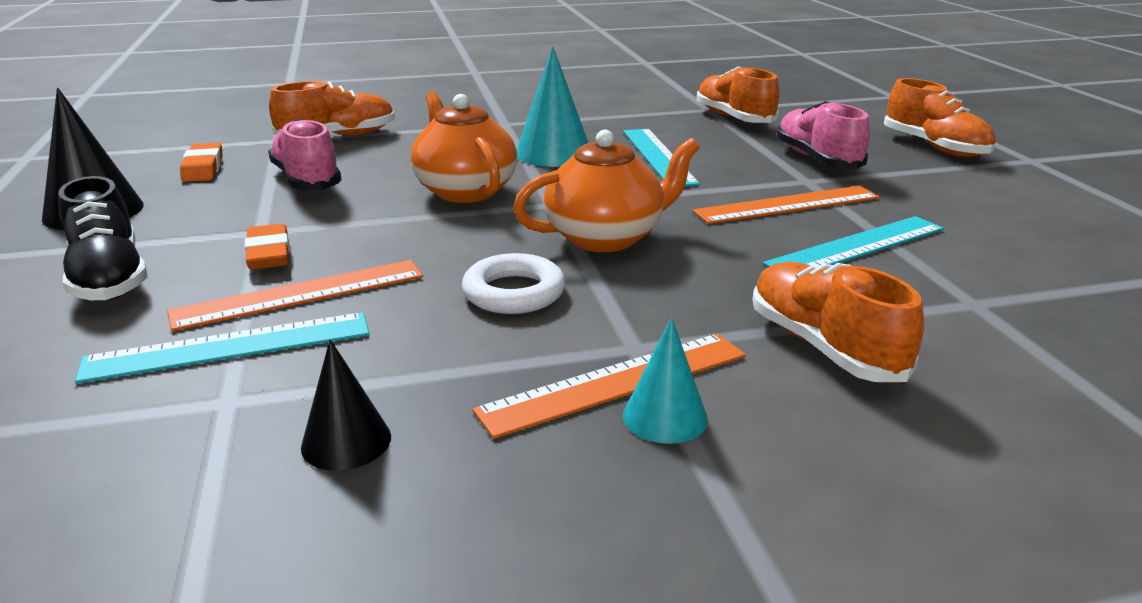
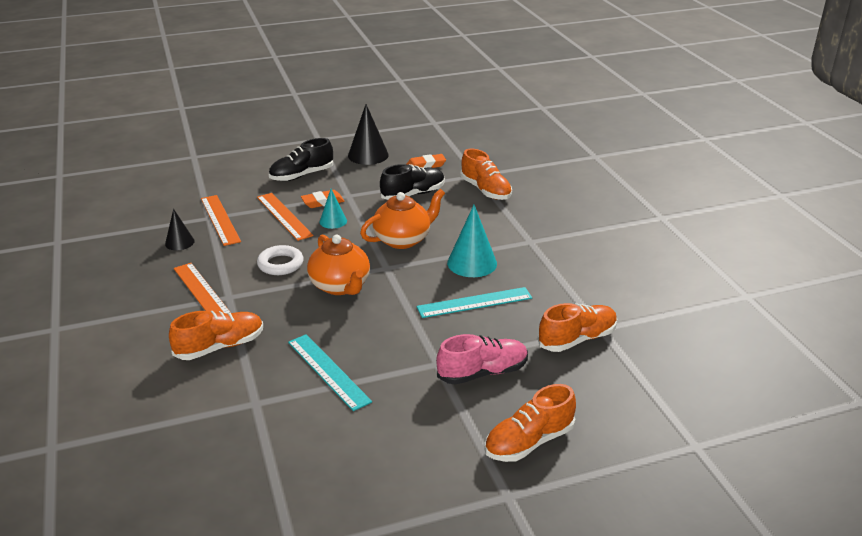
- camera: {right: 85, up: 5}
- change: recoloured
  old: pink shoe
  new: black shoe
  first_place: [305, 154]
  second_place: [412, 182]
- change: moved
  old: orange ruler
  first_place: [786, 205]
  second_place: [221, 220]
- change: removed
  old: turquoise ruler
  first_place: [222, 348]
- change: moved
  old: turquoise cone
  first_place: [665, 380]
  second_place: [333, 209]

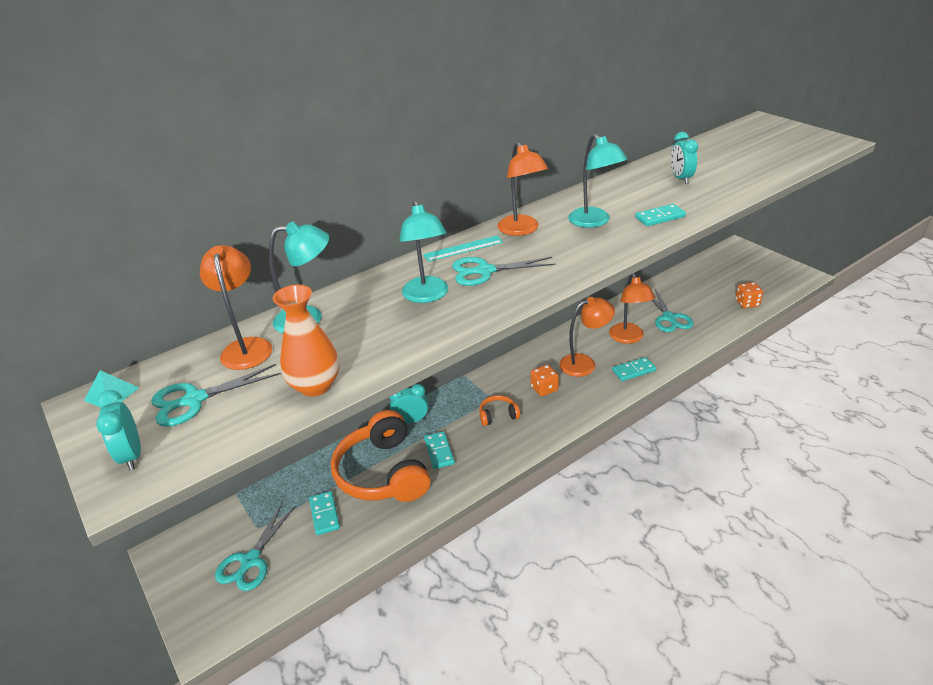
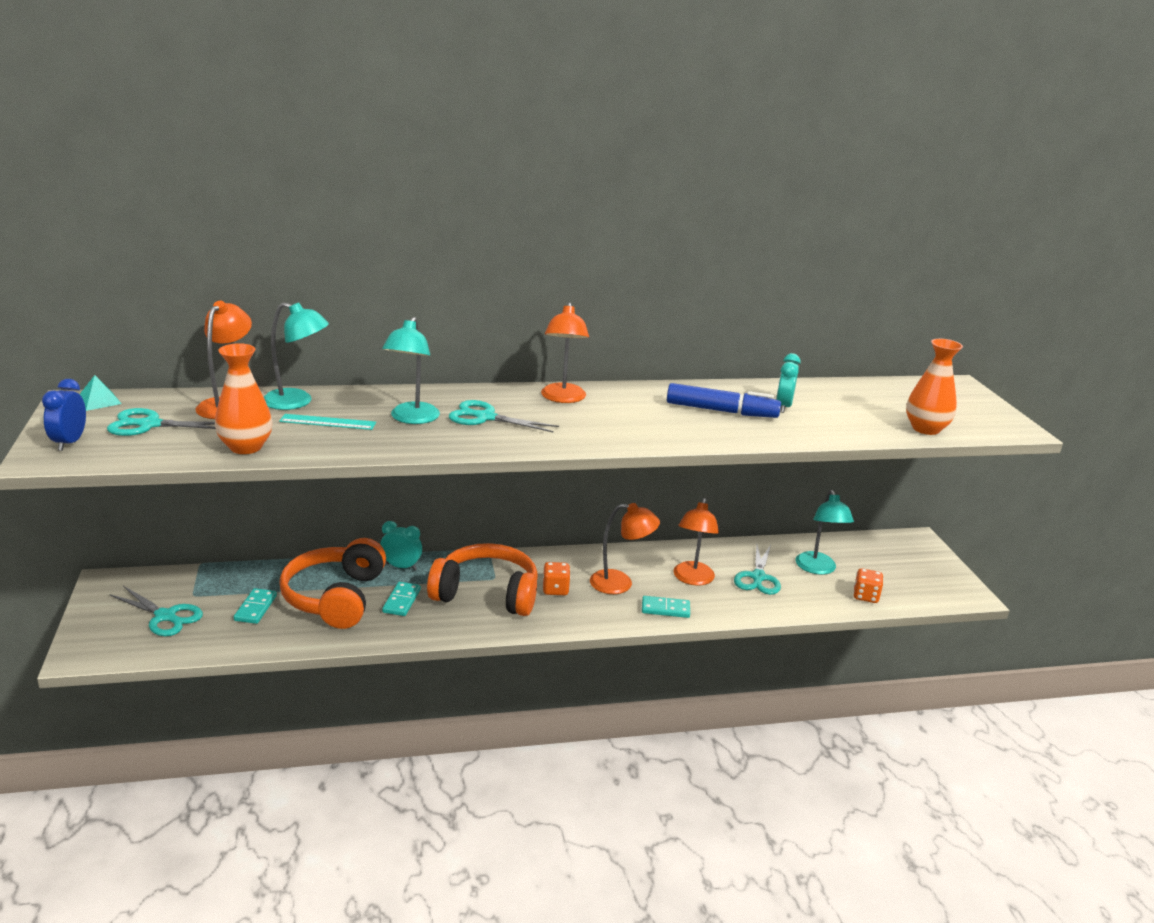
- camera: {right: 20, up: -10}
- change: moved
  old: turquoise lamp
  first_place: [597, 181]
  second_place: [824, 532]
- change: removed
  old: turquoise domino
  first_place: [660, 215]
- change: moved
  old: turquoise ruler
  first_place: [463, 249]
  second_place: [327, 422]
- change: recoloured
  old: turquoise clock
  new: blue clock
  first_place: [118, 430]
  second_place: [64, 415]
- change: resized
  old: orange headphones
  first_place: [499, 410]
  second_place: [482, 579]
  factor: 2.34
- change: turned
  old: turquoise scissors
  first_place: [255, 547]
  second_place: [156, 611]
  degrees: -105
- change: added
  new: orange vase
  second_place: [934, 387]
- change: added
  new: blue marker
  second_place: [724, 400]

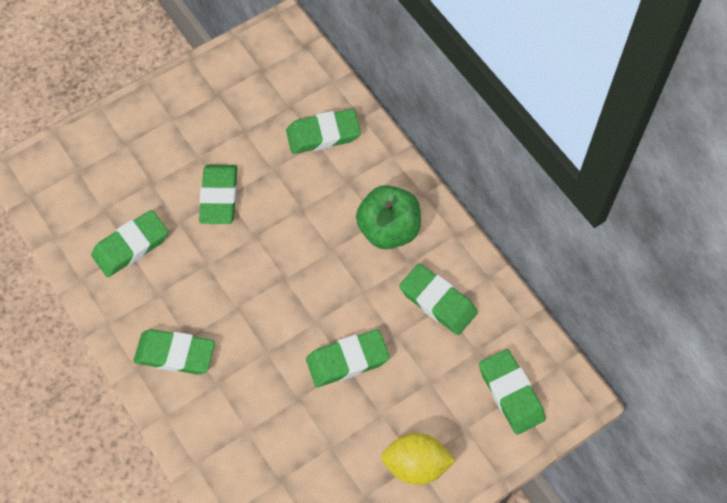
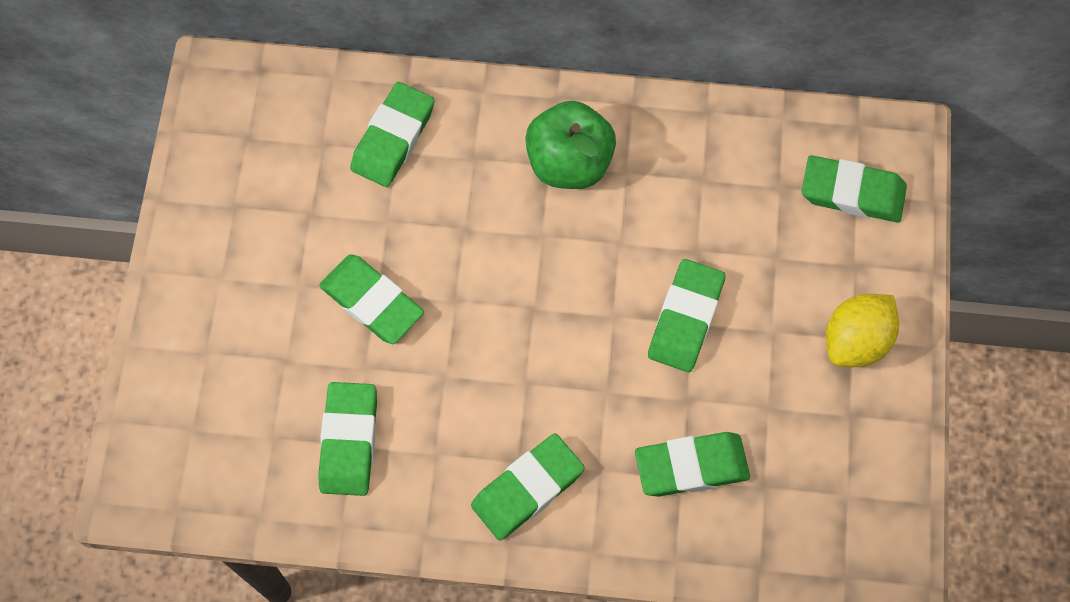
- camera: {right: -50, up: 5}
- change: moved
  old: green eraser
  first_place: [438, 299]
  second_place: [692, 464]

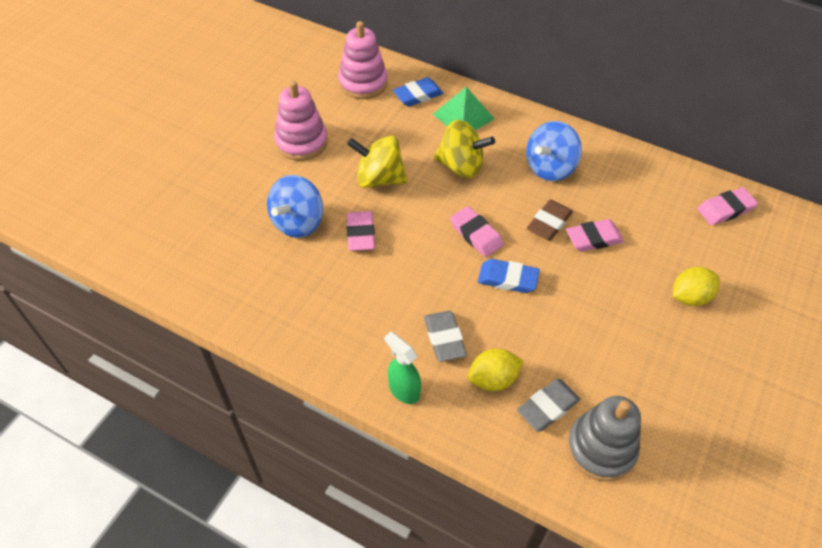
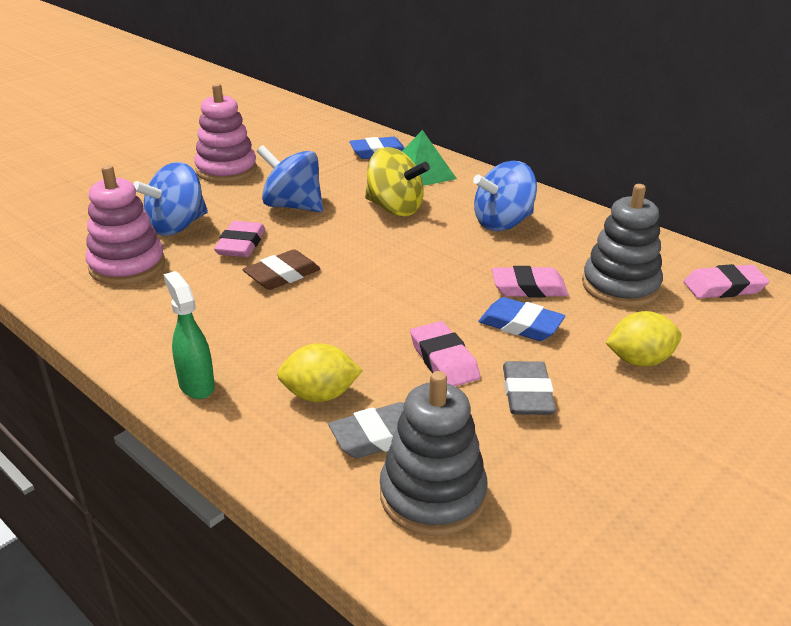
- camera: {right: 15, up: -20}
- change: moved
  old: pink stacking toy
  first_place: [363, 60]
  second_place: [125, 225]
- change: recoloured
  old: yellow spinning top
  new: blue spinning top
  first_place: [377, 162]
  second_place: [290, 178]
- change: moved
  old: brown eraser
  first_place: [550, 220]
  second_place: [281, 269]
- change: moved
  old: pink eraser
  first_place: [477, 231]
  second_place: [445, 353]
- change: moved
  old: blue eraser
  first_place: [509, 276]
  second_place: [521, 319]
- change: moved
  old: grey eraser
  first_place: [445, 336]
  second_place: [529, 388]
- change: added
  new: grey stacking toy
  second_place: [622, 245]

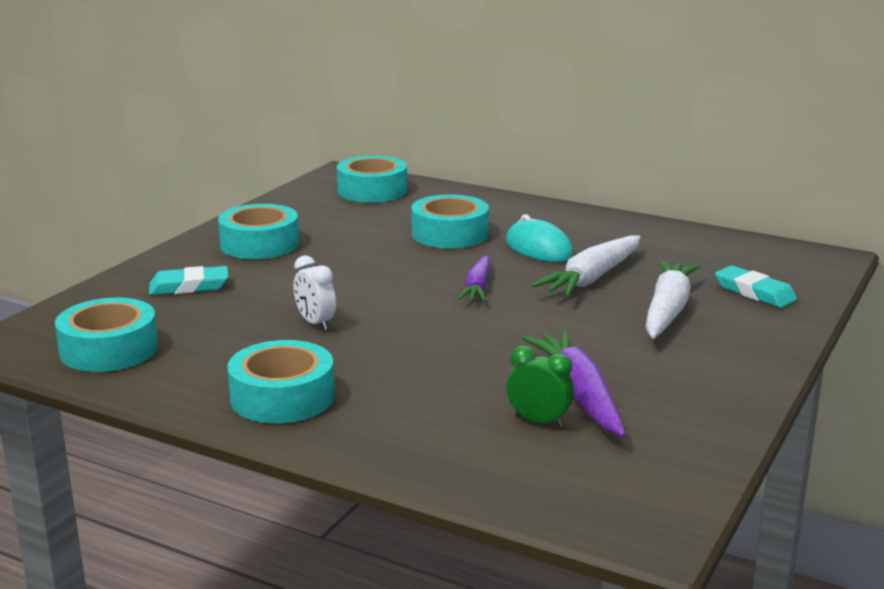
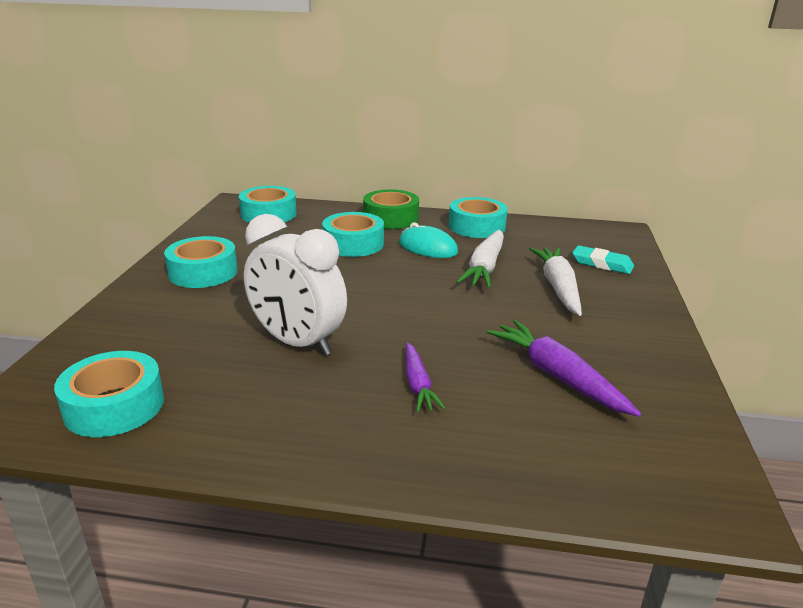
- camera: {right: -20, up: 5}
- change: resized
  old: white clock
  first_place: [314, 292]
  second_place: [295, 285]
  factor: 2.16
- change: moved
  old: purple carrot
  first_place: [474, 278]
  second_place: [425, 377]
- change: removed
  old: turquoise eraser
  first_place: [189, 280]
- change: moved
  old: turquoise tape
  first_place: [281, 382]
  second_place: [478, 217]
- change: removed
  old: green clock
  first_place: [540, 386]
- change: added
  new: green tape
  second_place: [391, 209]

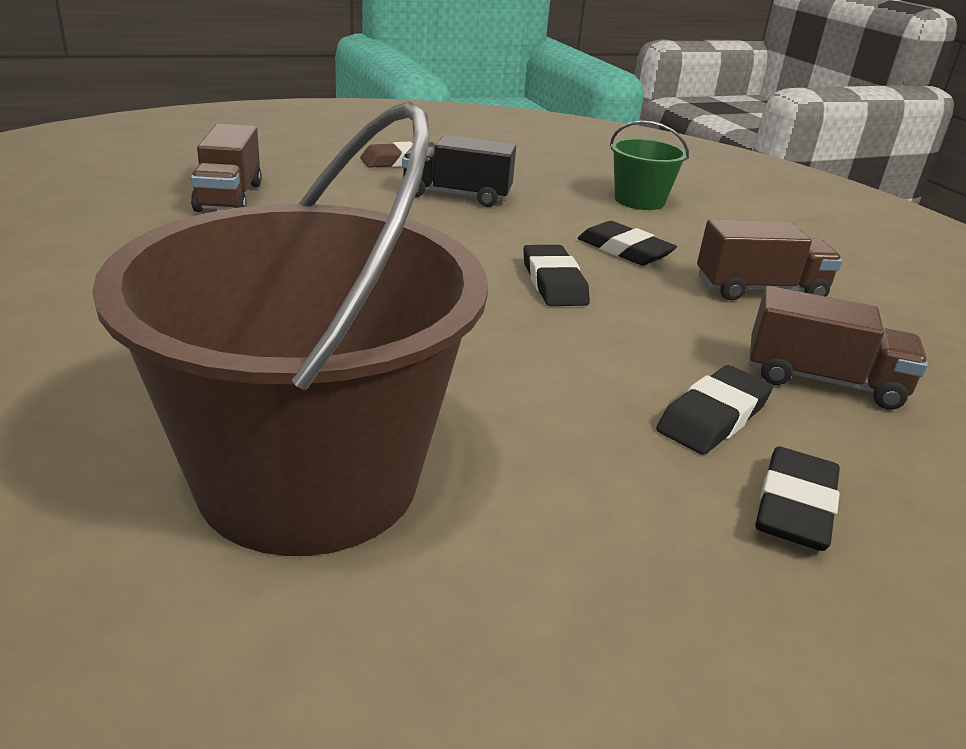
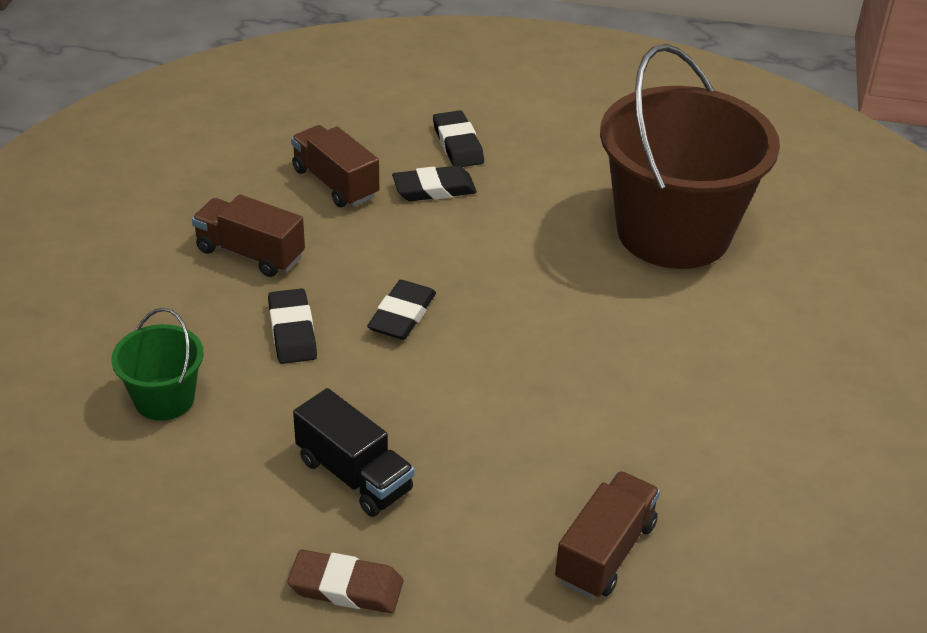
- camera: {right: -145, up: 10}
- change: turned
  old: black eraser
  first_place: [797, 498]
  second_place: [458, 138]
  degrees: -75

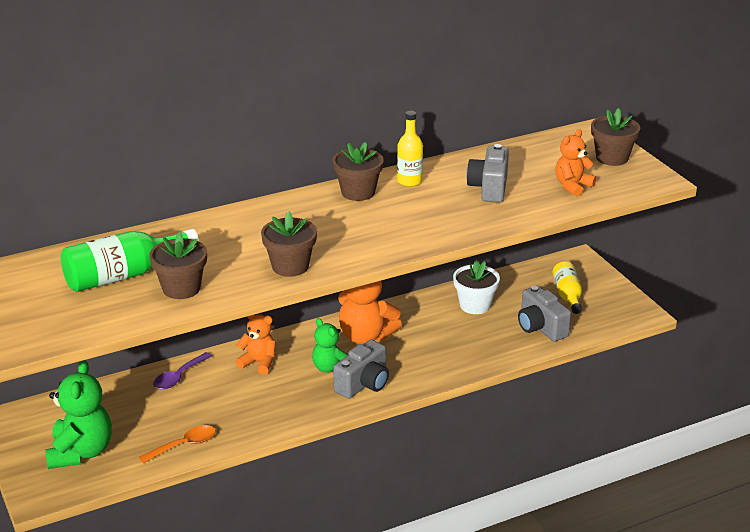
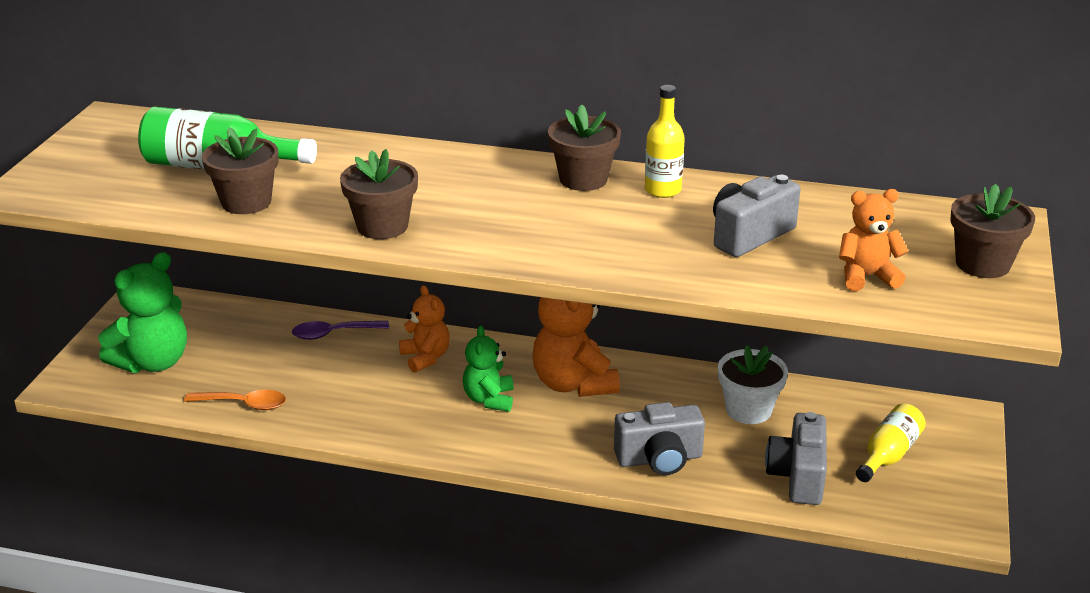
- camera: {right: 40, up: 0}
- change: moved
  old: grey camera
  first_place: [361, 369]
  second_place: [659, 438]

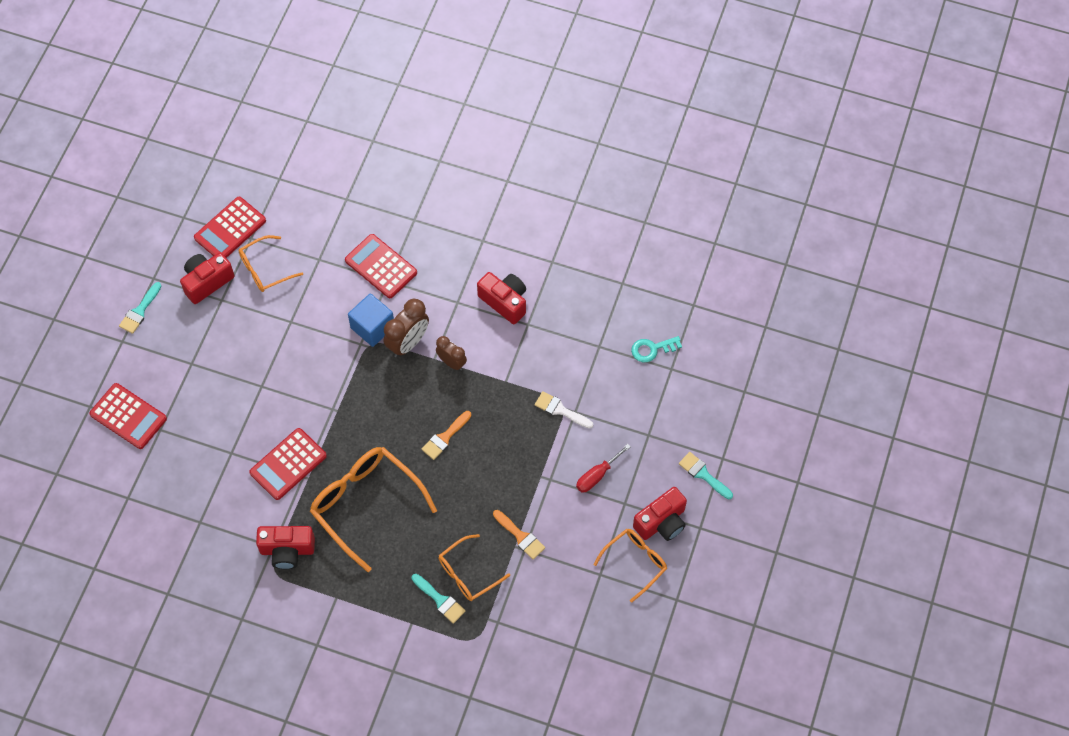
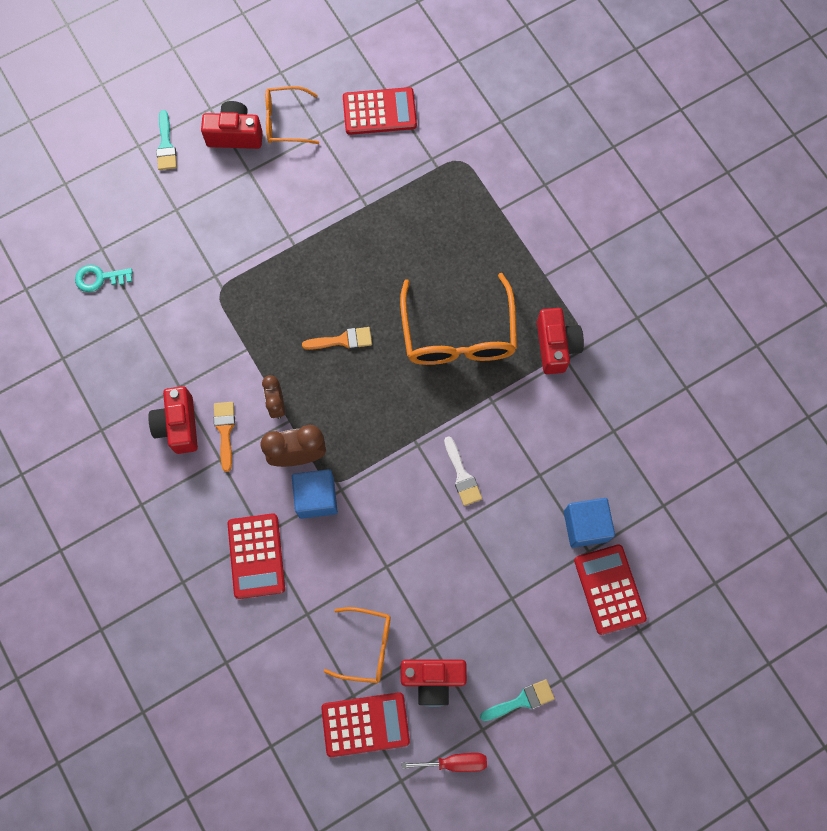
- camera: {right: -140, up: 10}
- change: turned
  old: turquoise key
  first_place: [656, 349]
  second_place: [104, 278]
  degrees: 150
- change: moved
  old: white brush
  first_place: [564, 410]
  second_place: [463, 471]
- change: moved
  old: red calculator
  first_place: [288, 464]
  second_place: [380, 111]
- change: moved
  old: red screwdriver
  first_place: [603, 468]
  second_place: [444, 762]
- change: moved
  old: orange brush
  first_place: [519, 535]
  second_place: [224, 437]
- change: turned
  old: red camera
  first_place: [285, 547]
  second_place: [560, 341]
  degrees: 45
- change: removed
  old: orange glasses
  first_place: [474, 567]
- change: removed
  old: turquoise brush
  first_place: [439, 599]
- change: added
  new: blue cube
  second_place: [589, 523]

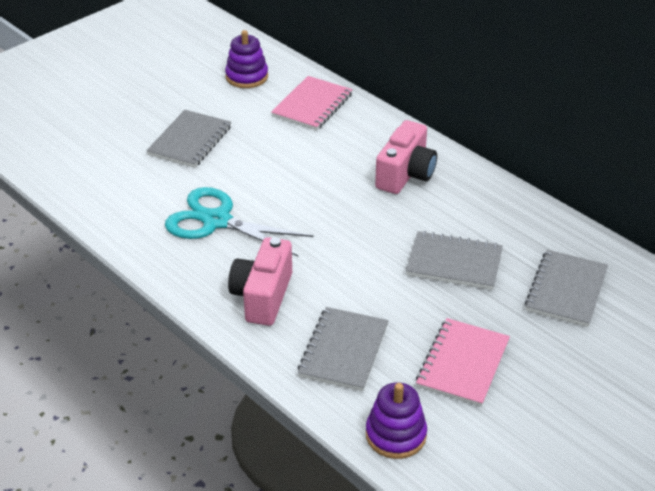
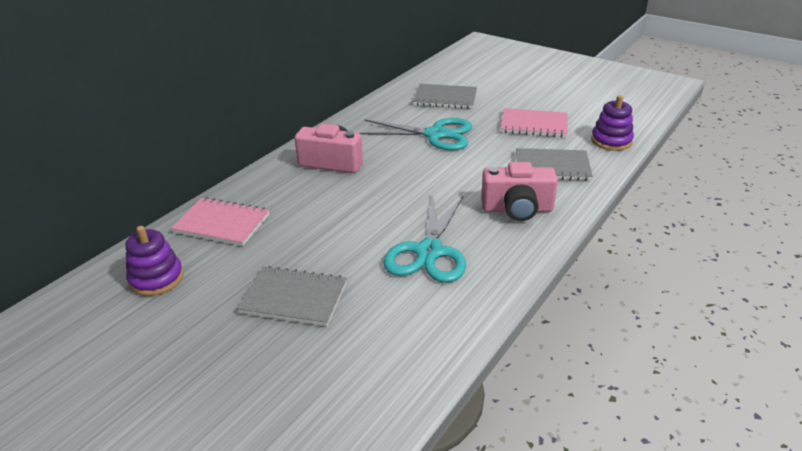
- camera: {right: -100, up: -5}
- change: replaced
  old: grey notebook
  new: turquoise scissors
  first_place: [454, 260]
  second_place: [416, 134]

